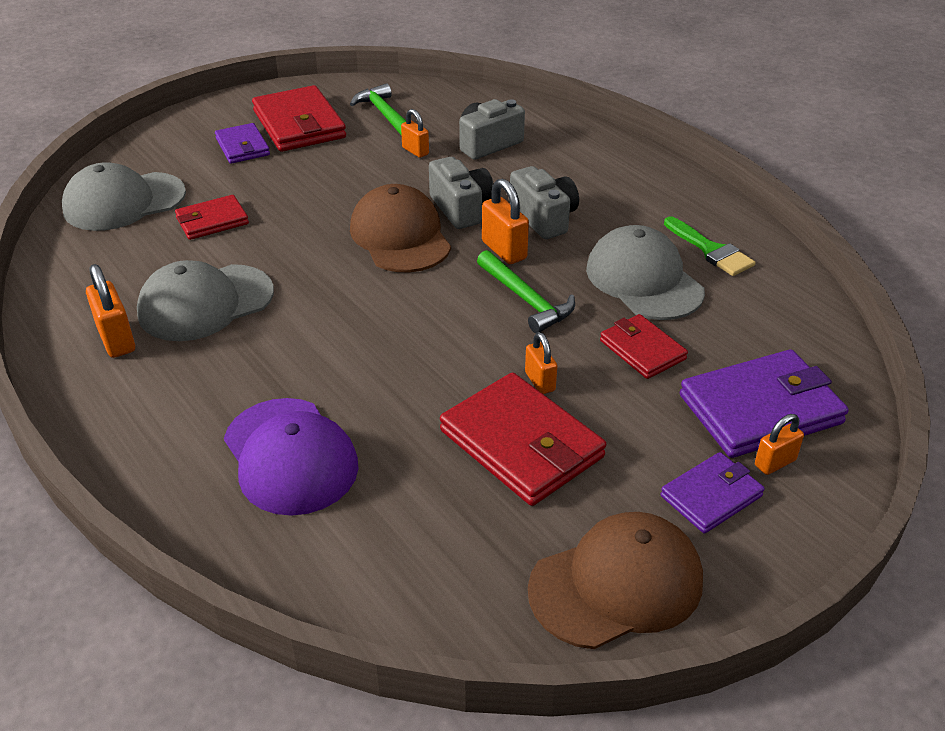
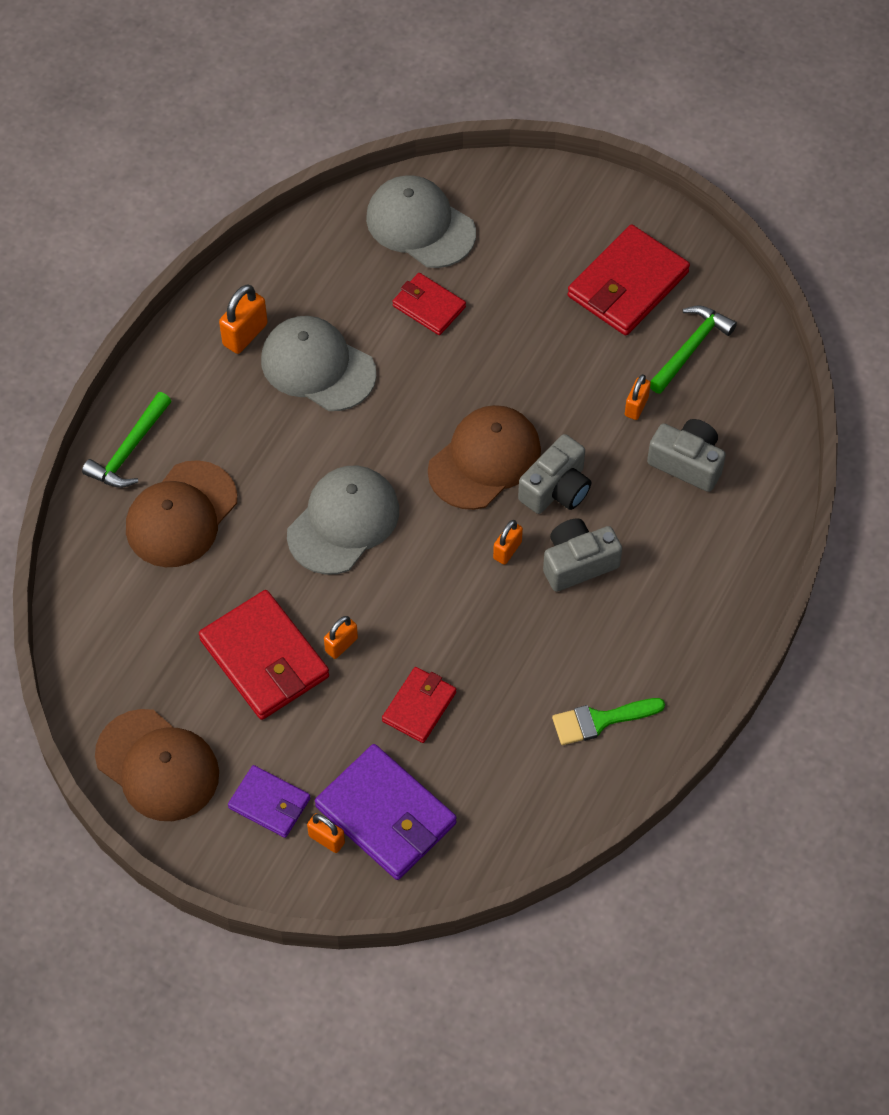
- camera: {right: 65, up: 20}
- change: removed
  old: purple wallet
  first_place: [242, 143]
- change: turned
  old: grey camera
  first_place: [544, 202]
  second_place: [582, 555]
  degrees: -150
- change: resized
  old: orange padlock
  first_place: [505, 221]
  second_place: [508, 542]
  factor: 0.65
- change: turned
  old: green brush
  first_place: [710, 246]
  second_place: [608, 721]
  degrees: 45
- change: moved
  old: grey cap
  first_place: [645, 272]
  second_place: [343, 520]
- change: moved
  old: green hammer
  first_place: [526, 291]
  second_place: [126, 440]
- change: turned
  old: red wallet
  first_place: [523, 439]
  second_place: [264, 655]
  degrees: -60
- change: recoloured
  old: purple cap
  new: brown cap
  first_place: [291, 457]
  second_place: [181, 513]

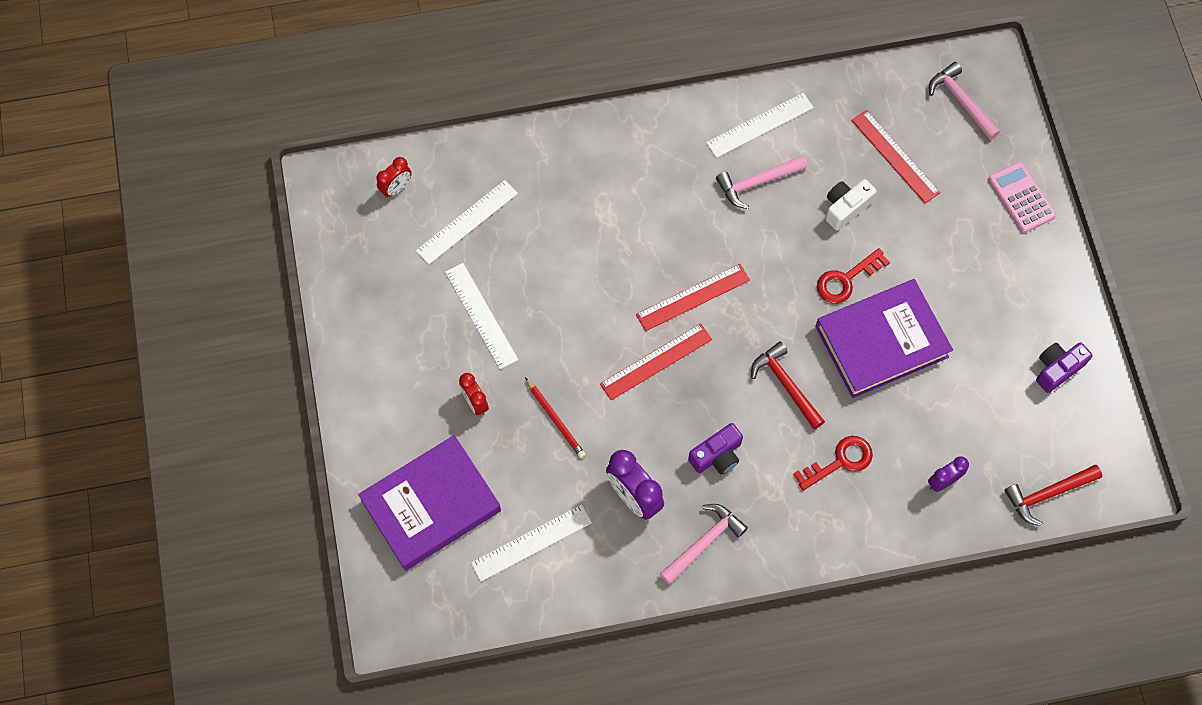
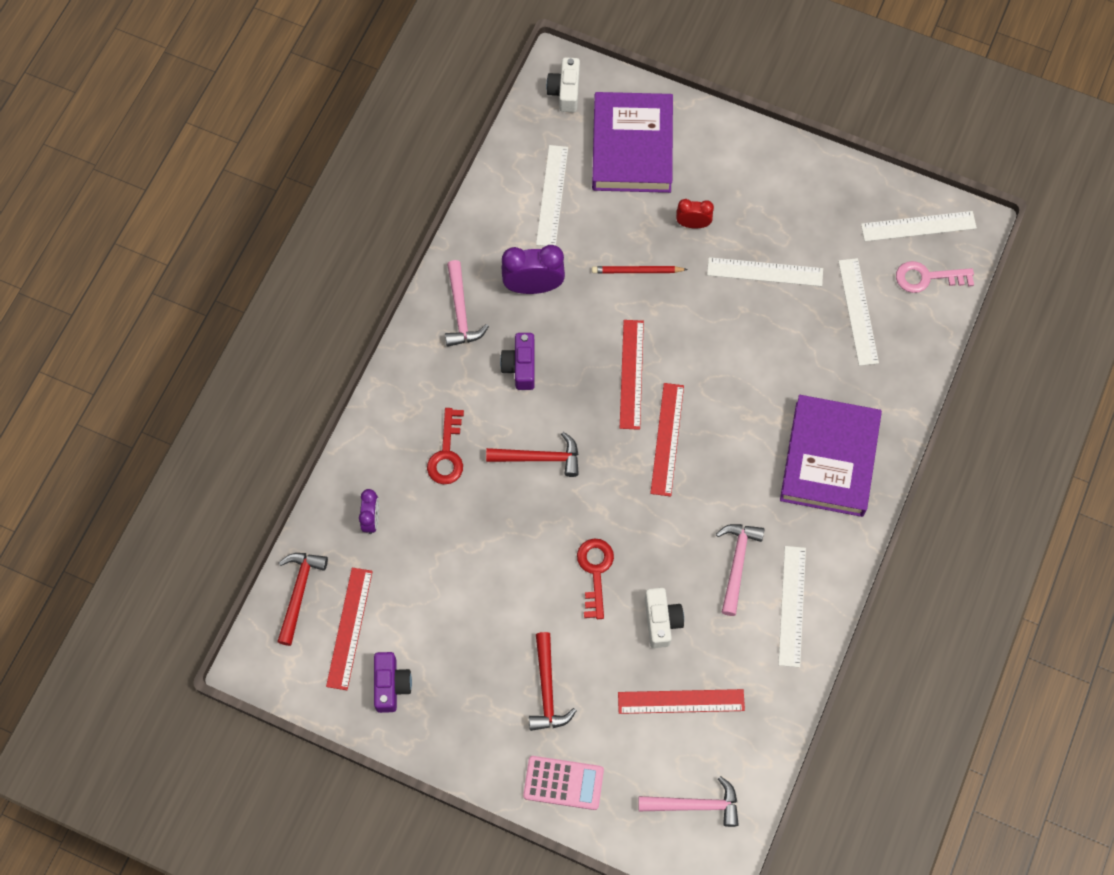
- camera: {right: 125, up: 0}
- change: replaced
  old: red clock
  new: pink key
  first_place: [394, 177]
  second_place: [935, 277]
- change: moved
  old: purple book
  first_place: [884, 338]
  second_place: [831, 456]
- change: added
  new: white camera
  second_place: [563, 84]
- change: added
  new: white ruler
  second_place: [919, 226]
- change: added
  new: red ruler
  second_place: [349, 629]
- change: added
  new: red hammer
  second_place: [553, 681]

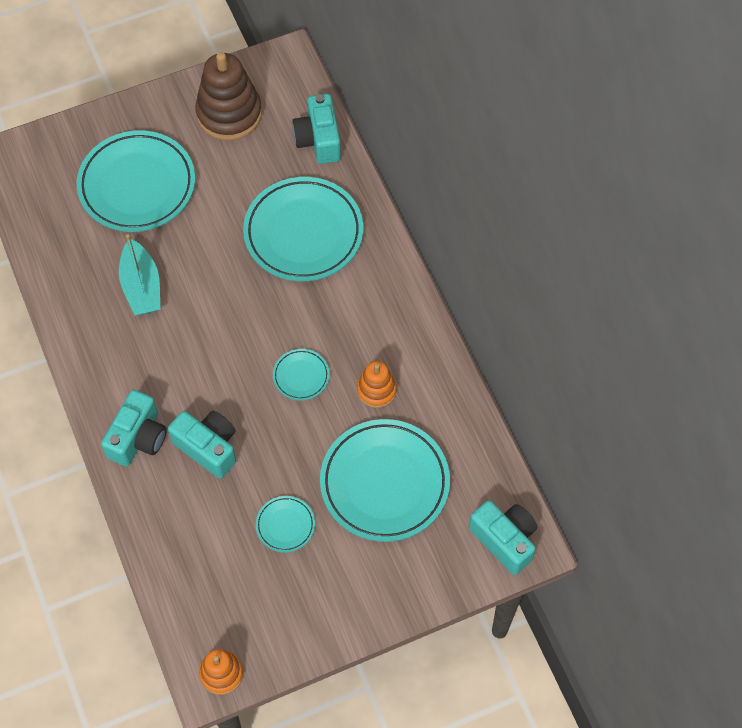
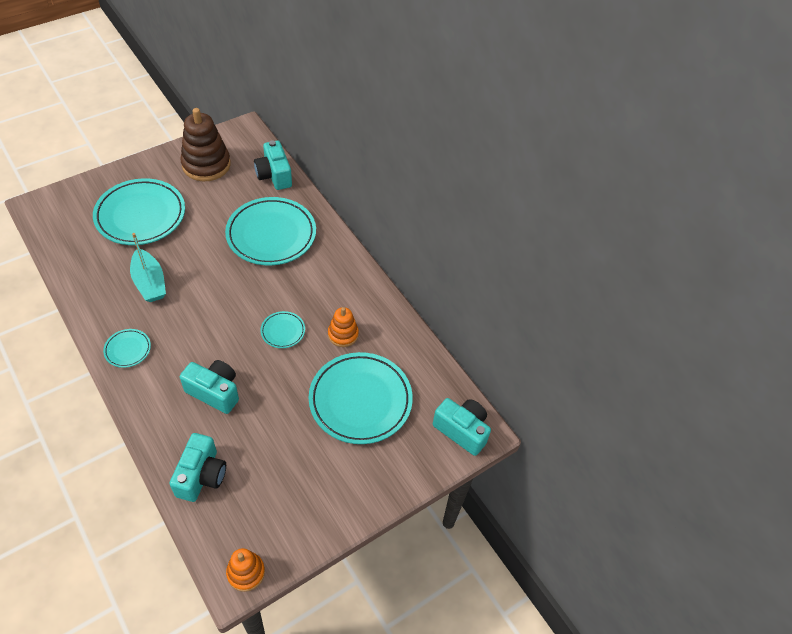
- camera: {right: -15, up: -10}
- change: moved
  old: turquoise camera
  first_place: [134, 428]
  second_place: [198, 467]
- change: moved
  old: turquoise plate
  first_place: [285, 524]
  second_place: [127, 348]

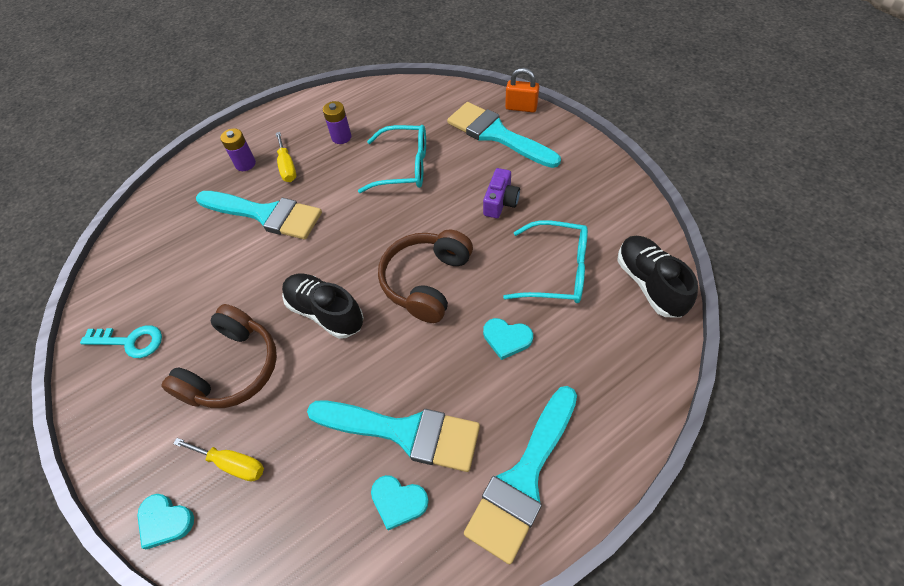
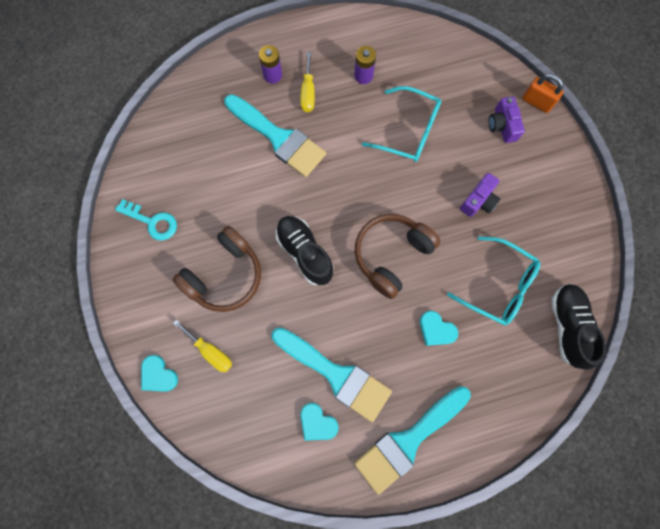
- camera: {right: 15, up: 20}
- change: replaced
  old: turquoise brush
  new: purple camera
  first_place: [504, 135]
  second_place: [506, 119]

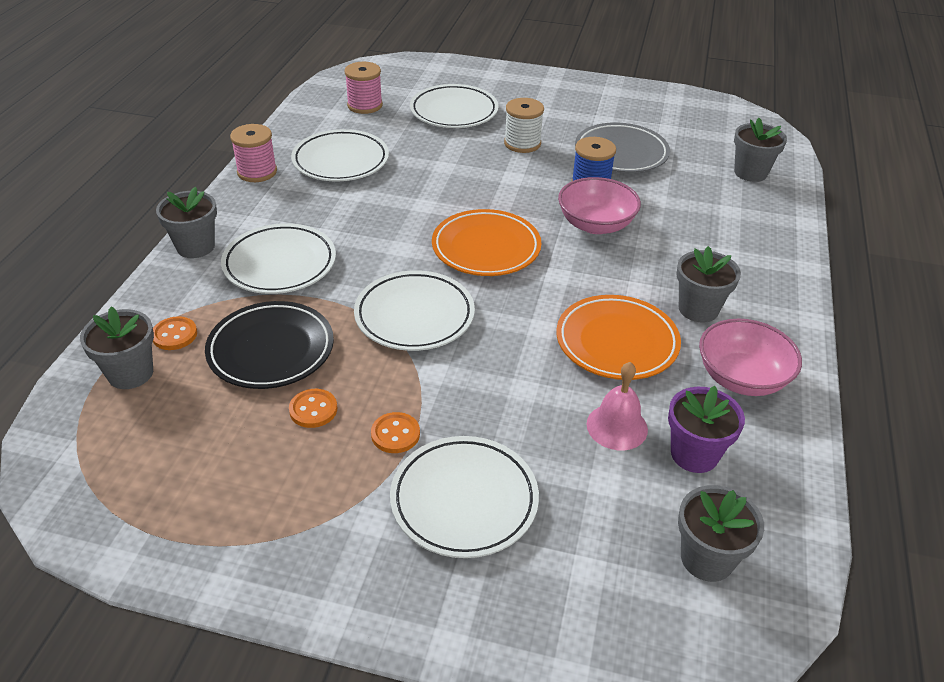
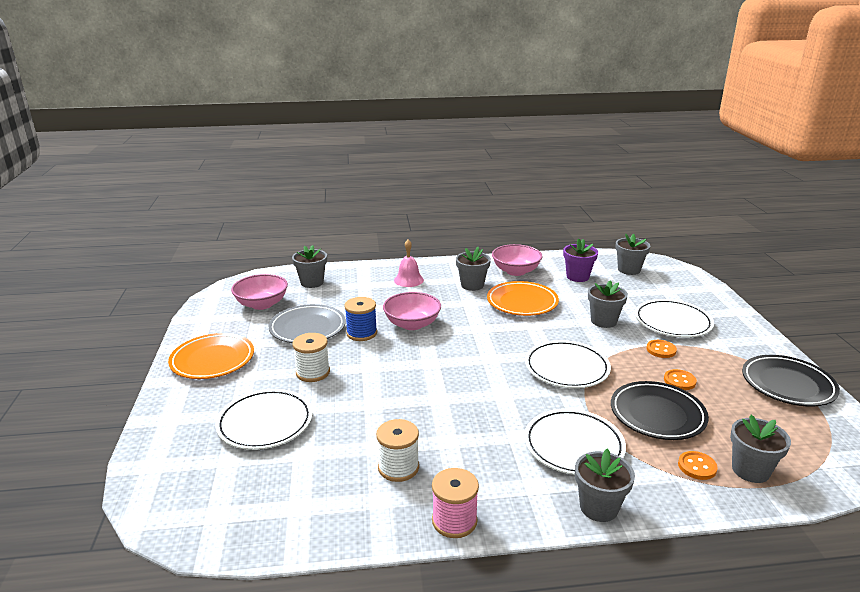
- camera: {right: -110, up: -15}
- change: removed
  old: pink spool
  first_place: [363, 88]
- change: replaced
  old: white plate
  new: white spool
  first_place: [340, 155]
  second_place: [397, 450]
- change: moved
  old: orange plate
  first_place: [486, 242]
  second_place: [211, 356]
- change: moved
  old: pink bell
  first_place: [617, 406]
  second_place: [409, 263]
- change: added
  new: pink bowl
  second_place: [259, 292]
- change: added
  new: grey flower pot
  second_place: [608, 304]
- change: added
  new: black plate
  second_place: [791, 381]

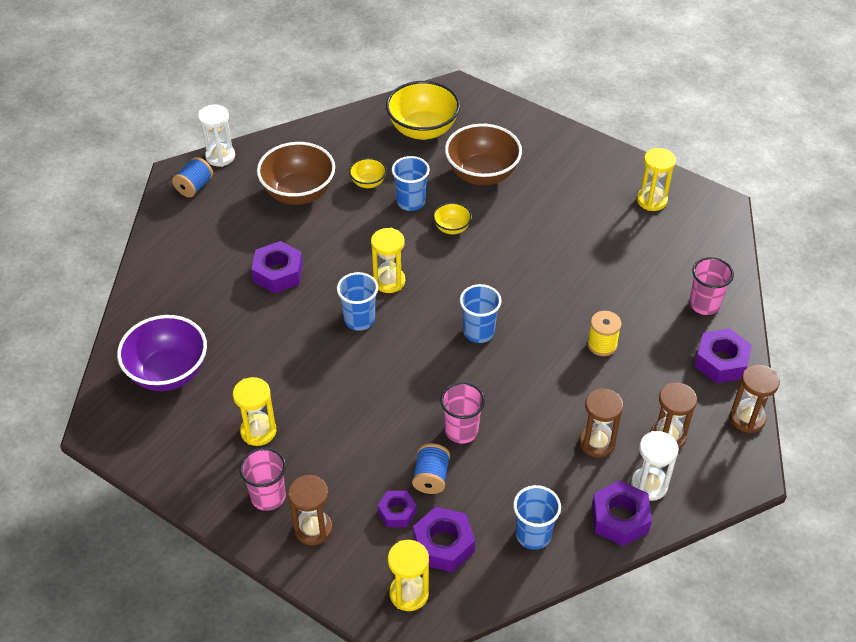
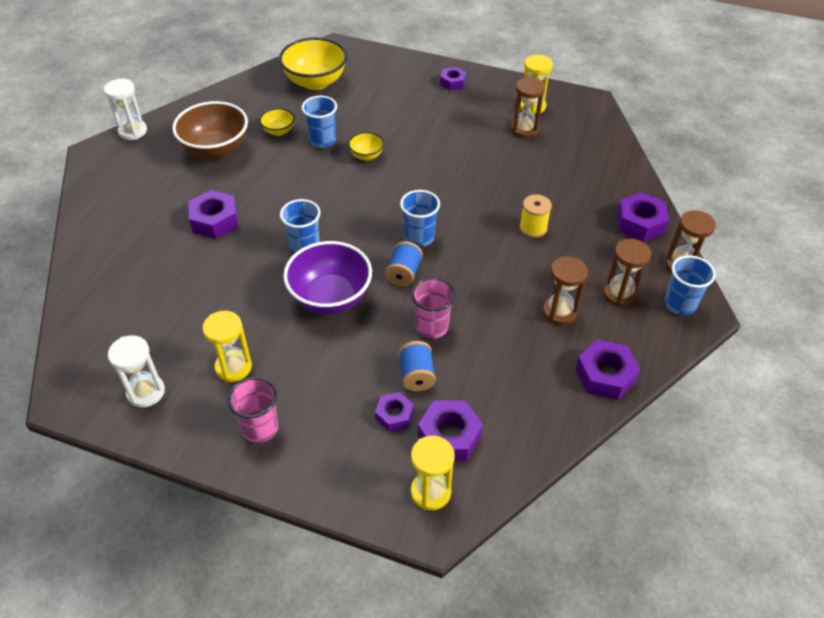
- camera: {right: -15, up: 0}
- change: removed
  old: brown bowl
  first_place: [483, 154]
- change: moved
  old: blue spool
  first_place: [192, 177]
  second_place: [404, 264]
- change: removed
  old: yellow hourglass
  first_place: [388, 260]
- change: removed
  old: pink cup
  first_place: [711, 286]
- change: moved
  old: purple bowl
  first_place: [162, 353]
  second_place: [327, 277]
- change: moved
  old: white hourglass
  first_place: [655, 466]
  second_place: [136, 371]
- change: moved
  old: brown hourglass
  first_place: [310, 510]
  second_place: [528, 107]
- change: moved
  old: blue cup
  first_place: [537, 517]
  second_place: [690, 285]
- change: added
  new: purple nut
  second_place: [453, 78]

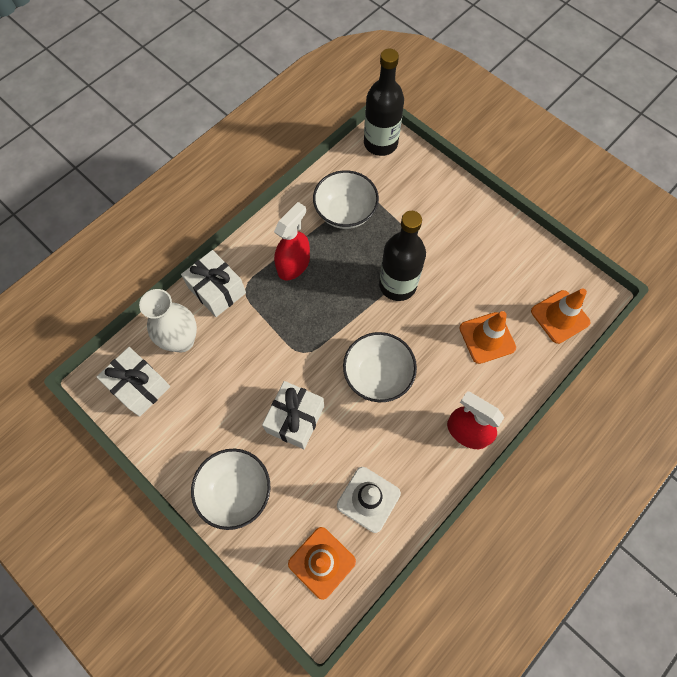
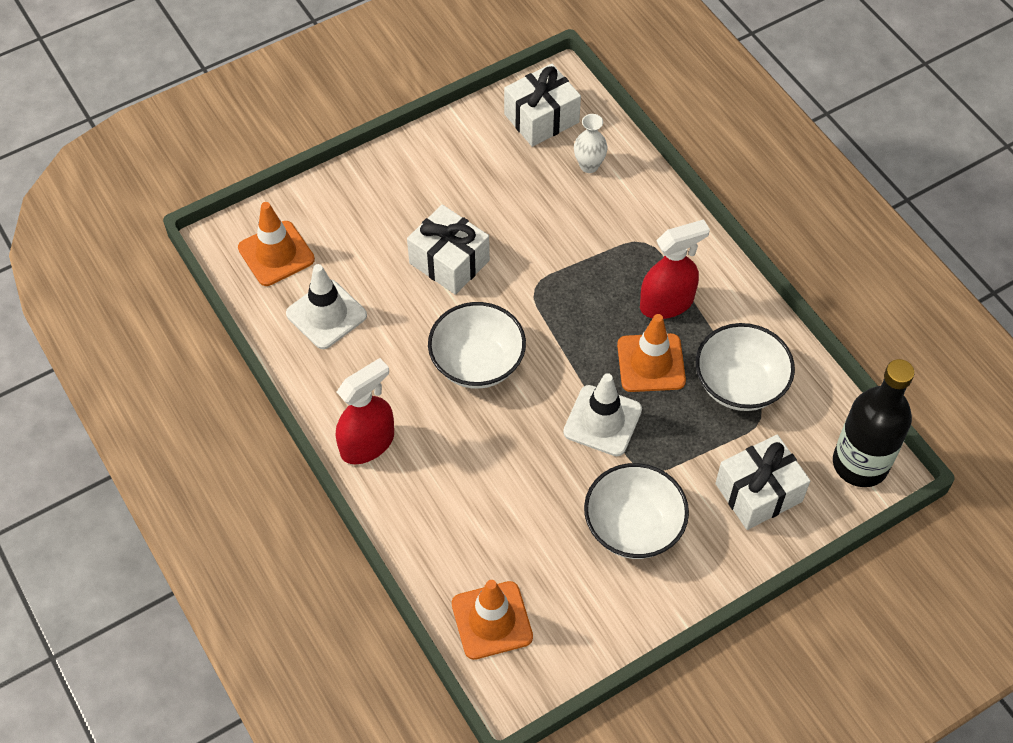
- camera: {right: 105, up: -10}
- change: turned
  old: red spray bottle
  first_place: [292, 241]
  second_place: [675, 269]
  degrees: -75
- change: replaced
  old: black bottle
  new: white traffic cone
  first_place: [402, 256]
  second_place: [602, 414]
- change: moved
  old: white gift
  first_place: [213, 283]
  second_place: [762, 482]
- change: resized
  old: white vase
  first_place: [168, 320]
  second_place: [591, 143]
  factor: 0.58
- change: moved
  old: orange traffic cone
  first_place: [488, 337]
  second_place: [651, 353]
- change: moved
  old: white bowl
  first_place: [230, 489]
  second_place: [636, 511]

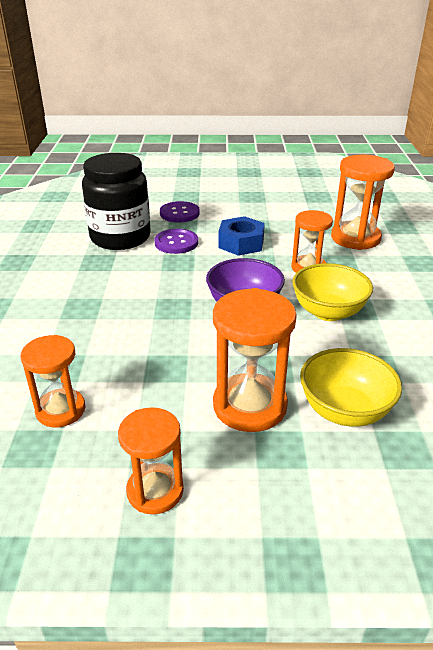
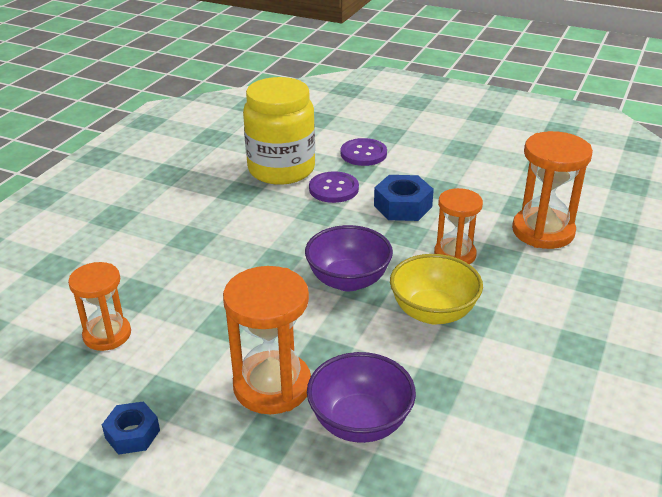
- camera: {right: 25, up: 0}
- change: recoloured
  old: black jar
  new: yellow jar
  first_place: [116, 201]
  second_place: [279, 131]
- change: recoloured
  old: yellow bowl
  new: purple bowl
  first_place: [351, 387]
  second_place: [361, 397]
- change: replaced
  old: orange hourglass
  new: blue nut
  first_place: [151, 460]
  second_place: [131, 428]

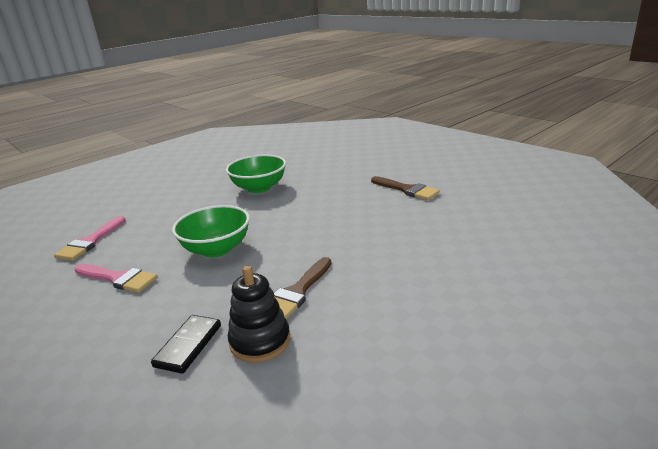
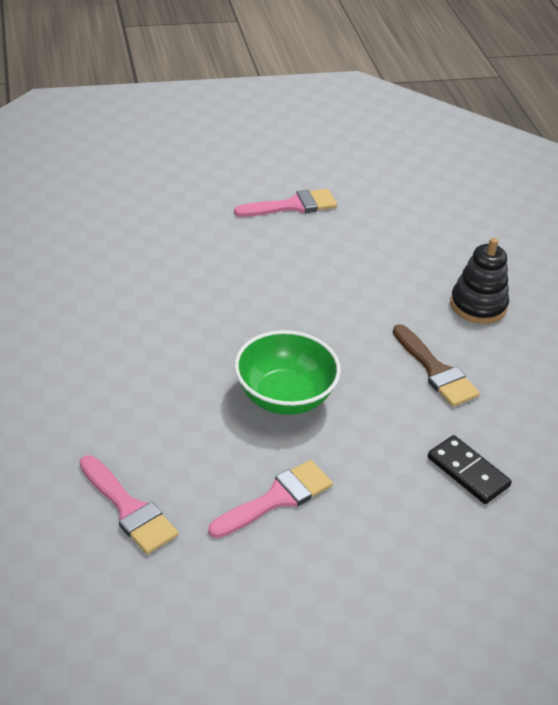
- camera: {right: -65, up: 15}
- change: removed
  old: green bowl
  first_place: [256, 174]
- change: recoloured
  old: brown brush
  new: pink brush
  first_place: [405, 188]
  second_place: [285, 203]
- change: moved
  old: black stacking toy
  first_place: [259, 314]
  second_place: [479, 281]

